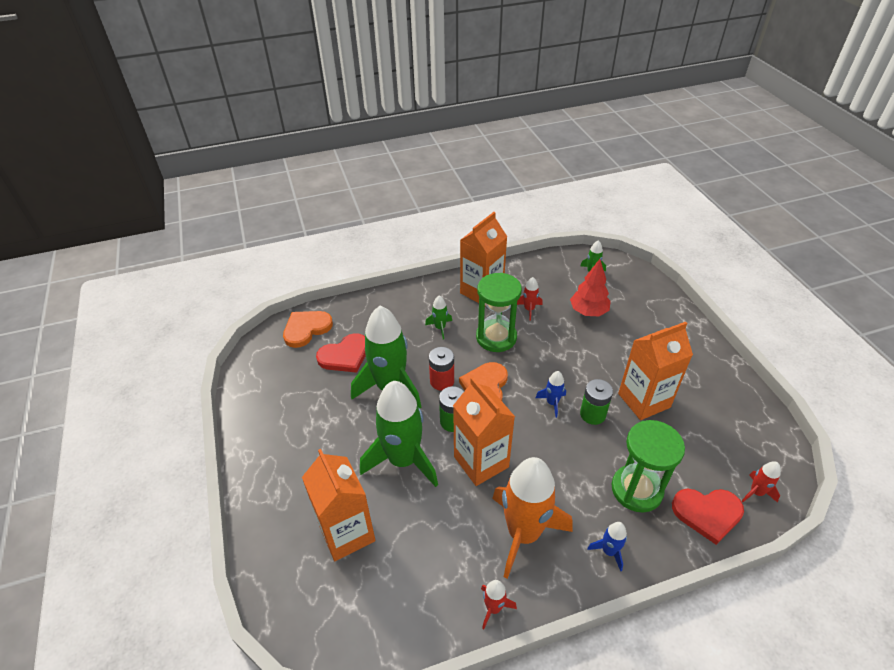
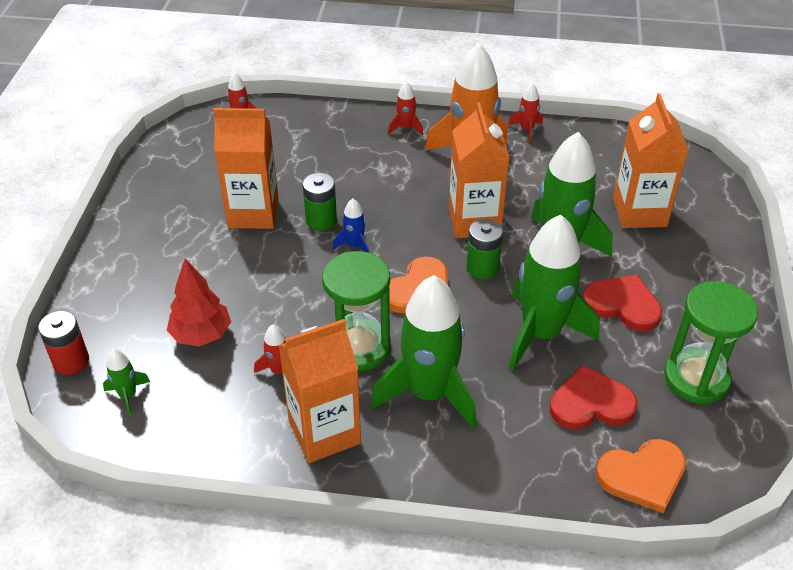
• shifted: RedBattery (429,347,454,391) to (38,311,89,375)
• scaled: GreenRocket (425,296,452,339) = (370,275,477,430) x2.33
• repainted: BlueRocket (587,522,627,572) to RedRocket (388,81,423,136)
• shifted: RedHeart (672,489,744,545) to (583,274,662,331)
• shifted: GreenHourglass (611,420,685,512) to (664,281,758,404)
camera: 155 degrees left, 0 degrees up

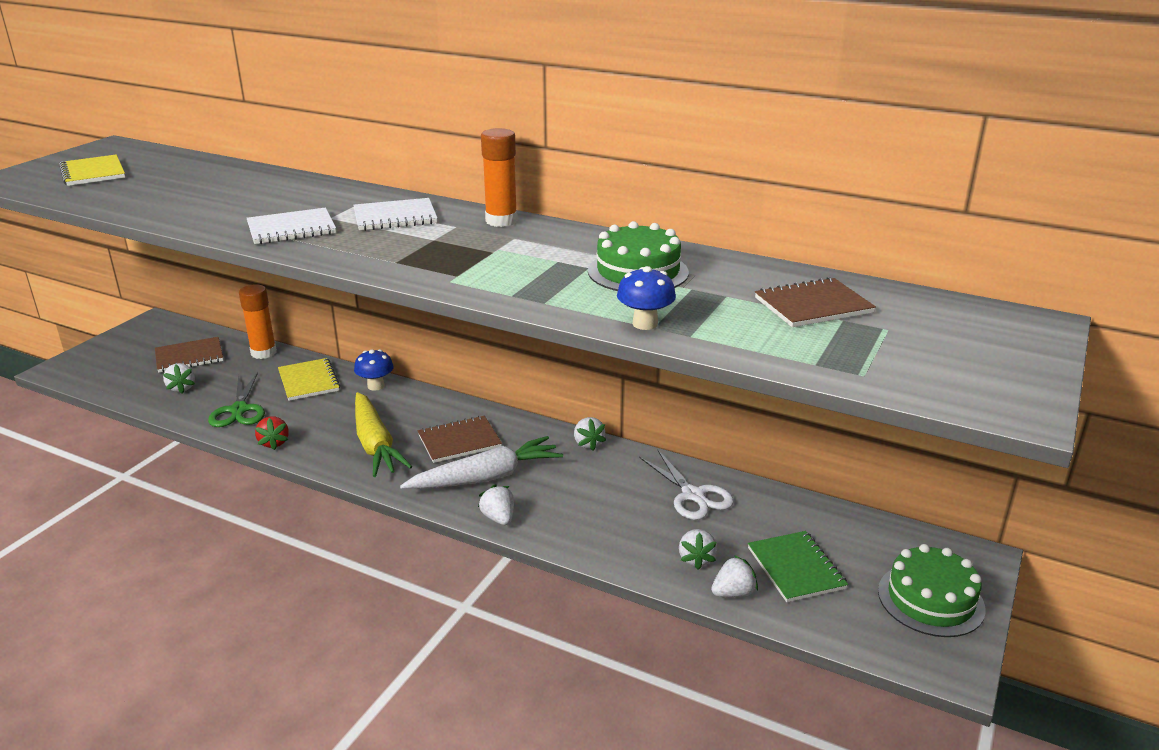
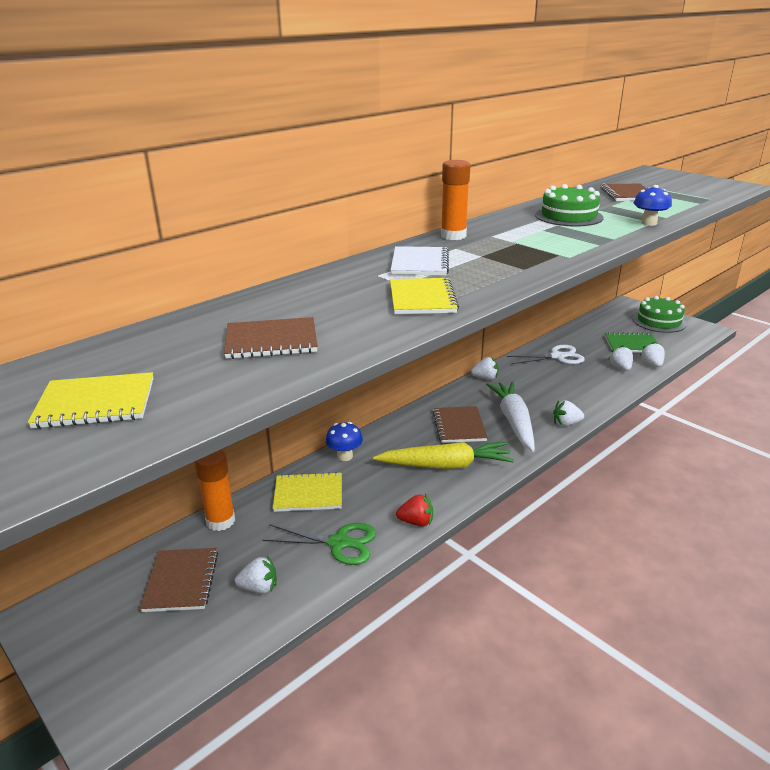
• new: BrownNotebook (224,317,318,359)
• repainted: WhiteNotebook (247,208,336,244) to YellowNotebook (390,278,459,314)
• rotated: WhiteStrawberry (679,529,717,570) = (609,345,633,371) 120 degrees counterclockwise
camera: 70 degrees left, 0 degrees up

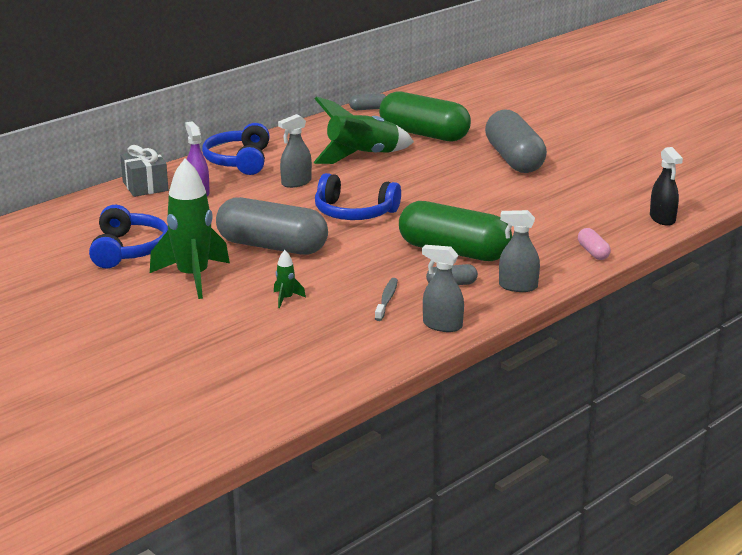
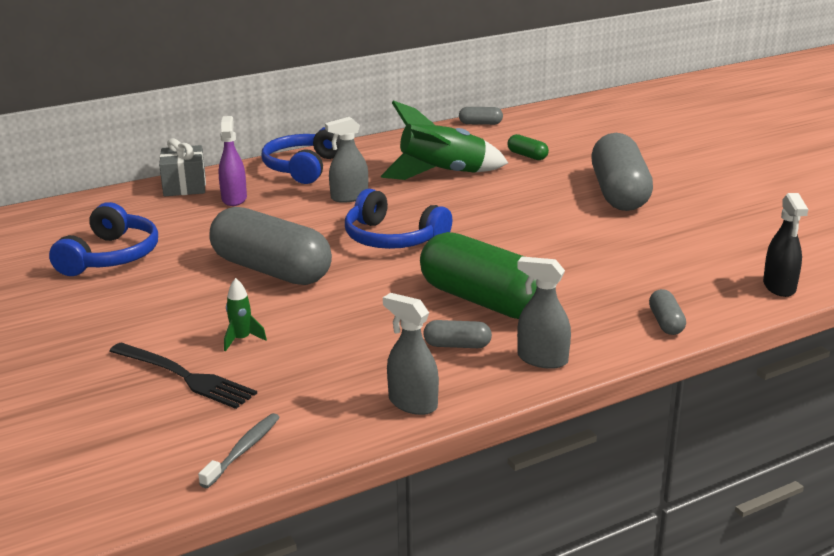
• new: BlackFork (109,342,257,409)
• shifted: GreyToothbrush (375,278,398,321) to (198,413,280,488)
• scaled: GreenCapsule (379,91,471,141) = (507,134,549,160) x0.42
• repainted: PinkCapsule (578,228,611,260) to GreyCapsule (649,289,686,335)
• gone: GreenRocket (150,158,230,299)
camera: 15 degrees right, 0 degrees up

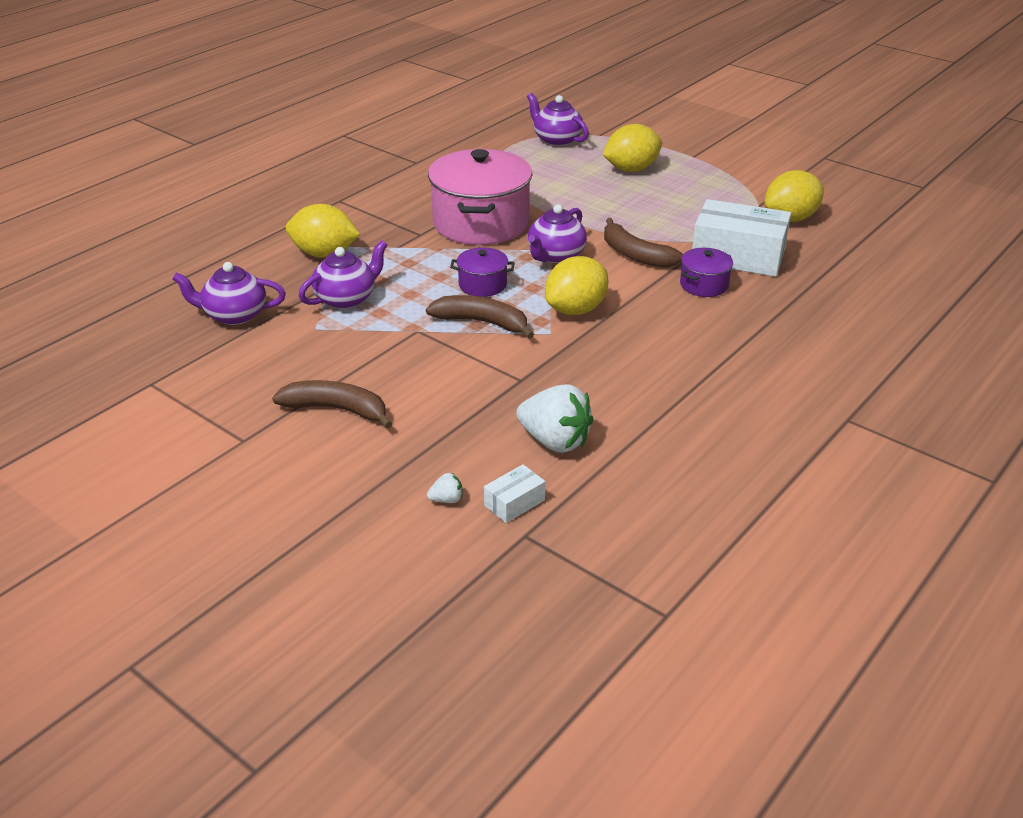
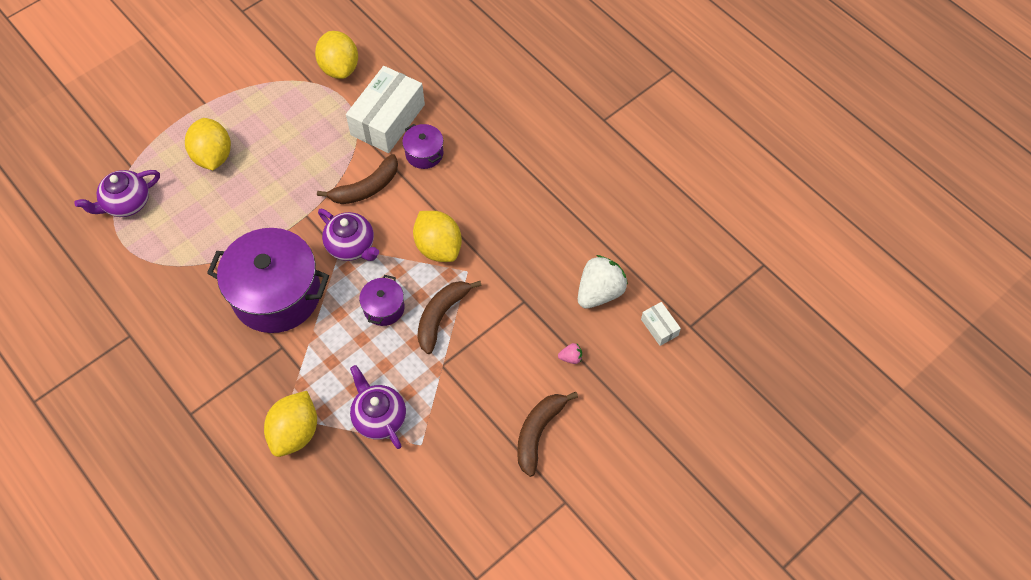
• repainted: PinkPot (428,149,533,245) to PurplePot (207,228,329,333)
• new: PinkStrawberry (558,343,582,364)
• gone: PurpleTeapot (173,262,286,325)
• gone: WhiteStrawberry (427,473,462,503)
camera: 80 degrees left, 25 degrees up

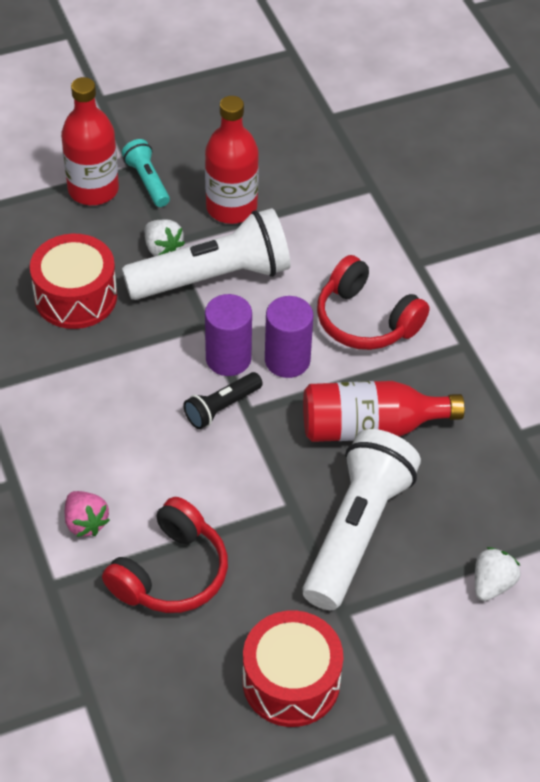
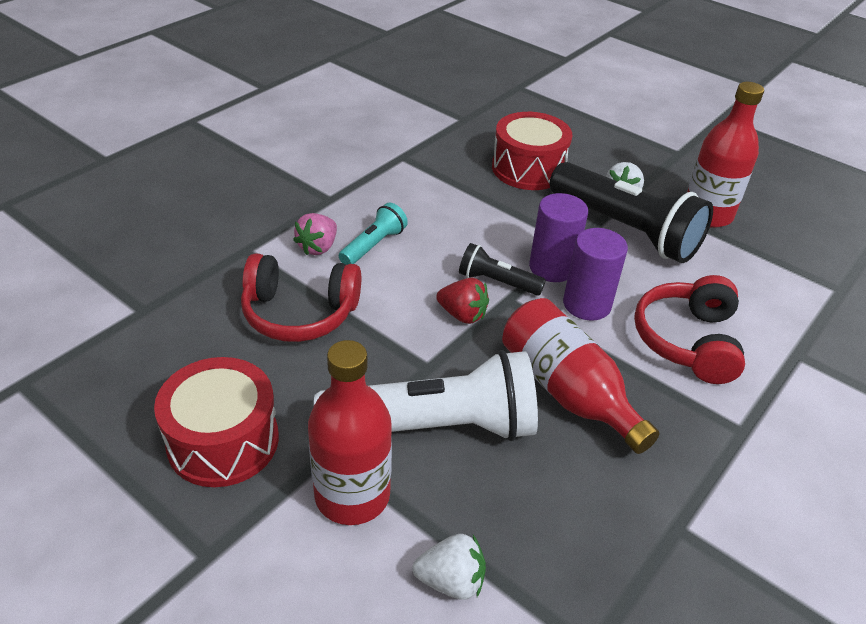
• shifted: RedBottle (61,77,119,205) to (308,340,392,525)
• shifted: TurquoiseFlashlight (122,139,170,207) to (339,202,408,265)
• new: RedStrawberry (436,278,489,324)
• repainted: WhiteFlashlight (122,208,291,300) to BlackFlashlight (550,162,713,263)
camera: 60 degrees right, 10 degrees down

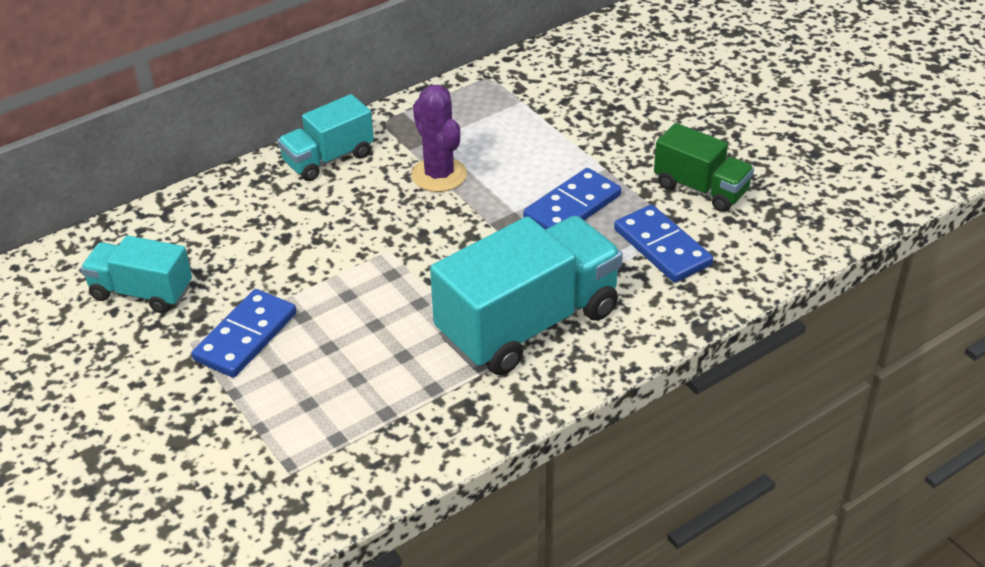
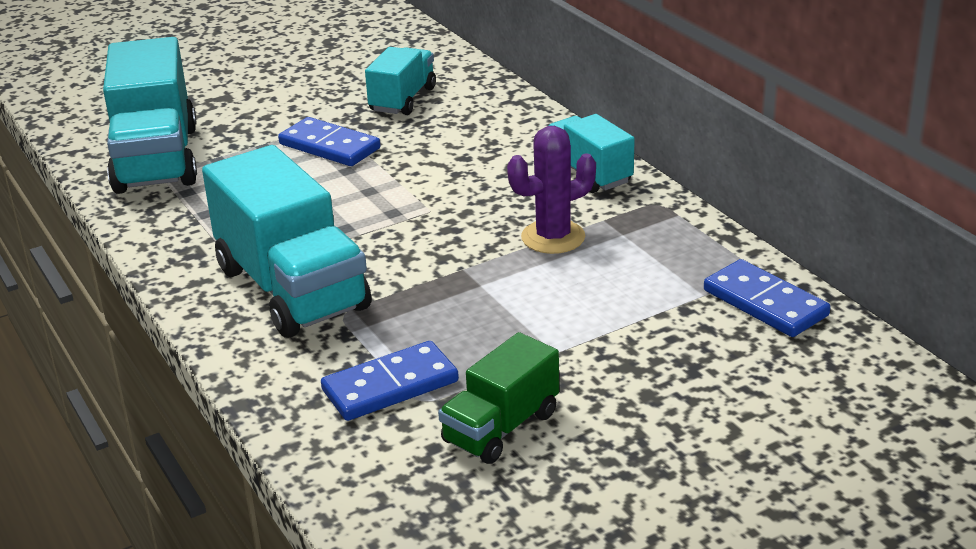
• new: TurquoiseTruck (103,37,197,194)
• shifted: BlueDomino (523,168,621,230) to (704,259,830,337)
camera: 95 degrees right, 10 degrees down

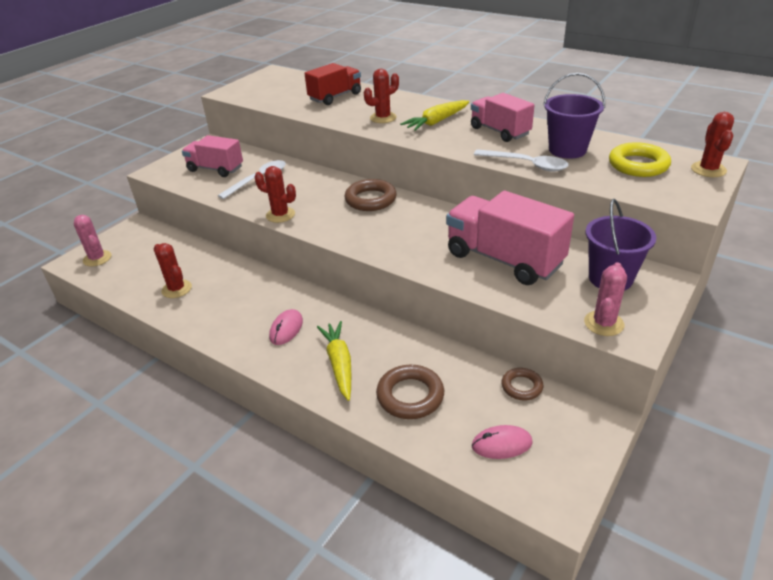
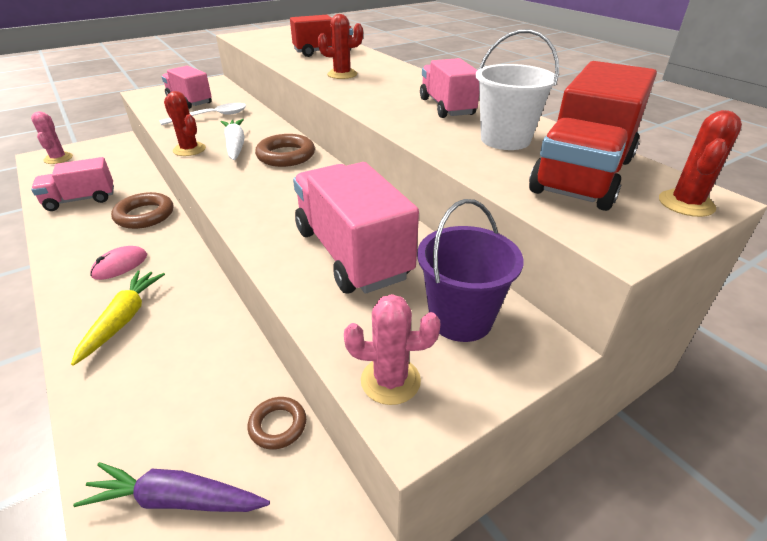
• swapped: RedCactus (154,243,192,298) to PinkTruck (31,157,114,211)
• swapped: PinkMouse (472,425,533,459) to PurpleCarrot (73,462,270,512)
• shifted: BrownRing (376,365,444,419) to (111,192,173,229)
• new: WhiteCarrot (221,119,245,160)
• rotated: PinkCactus (584,262,627,336) = (344,294,441,405) 45 degrees clockwise
• repainted: PurpleBucket (543,73,605,159) to WhiteBucket (476,29,559,150)
• swapped: YellowRing (609,142,671,177) to RedTruck (529,61,657,211)
• gone: YellowCarrot (400,100,470,131)
• gone: WhiteSpoon (474,149,569,172)
camera: 20 degrees right, 0 degrees up

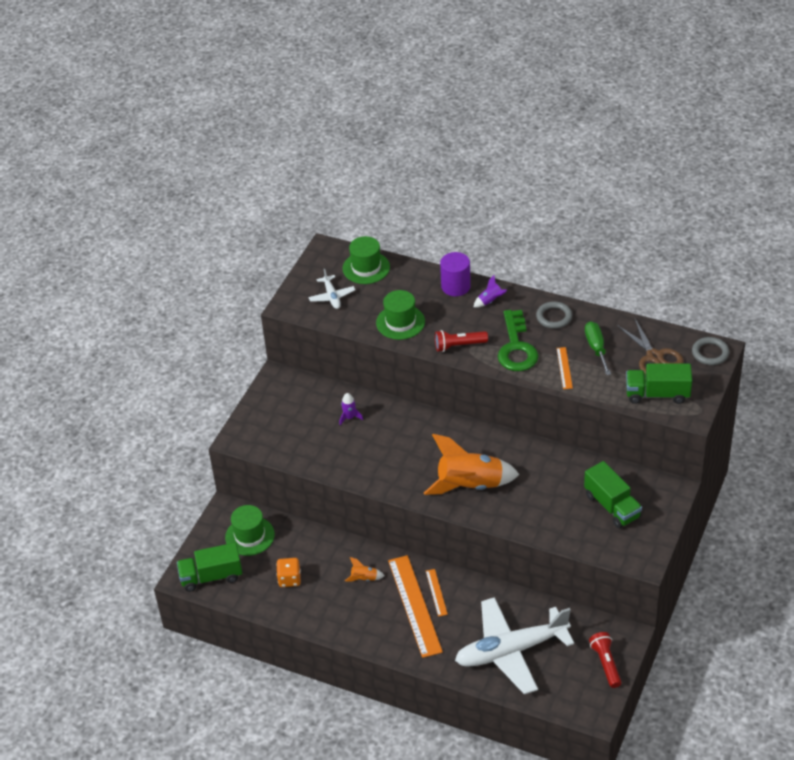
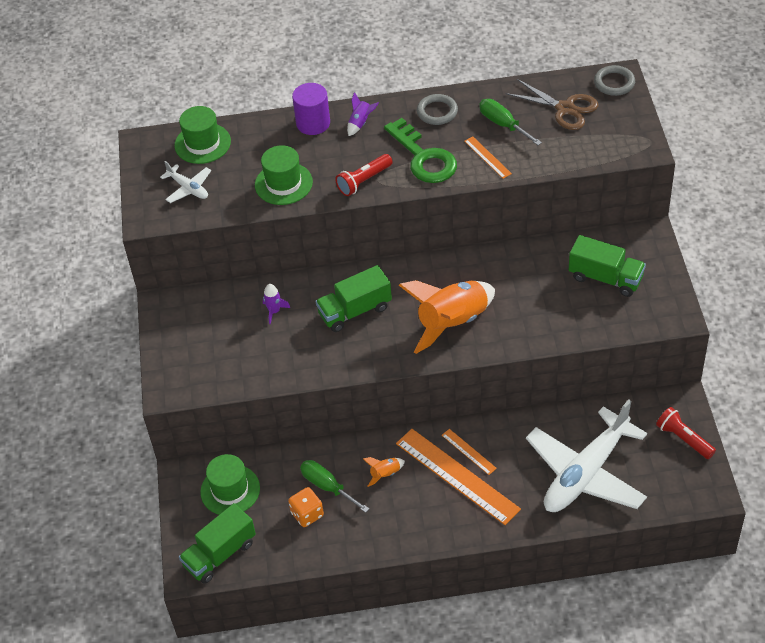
• new: GreenScrewdriver (300,460,369,513)
• shifted: GreenTruck (626,363,692,404) to (315,265,392,332)
camera: 30 degrees left, 5 degrees up

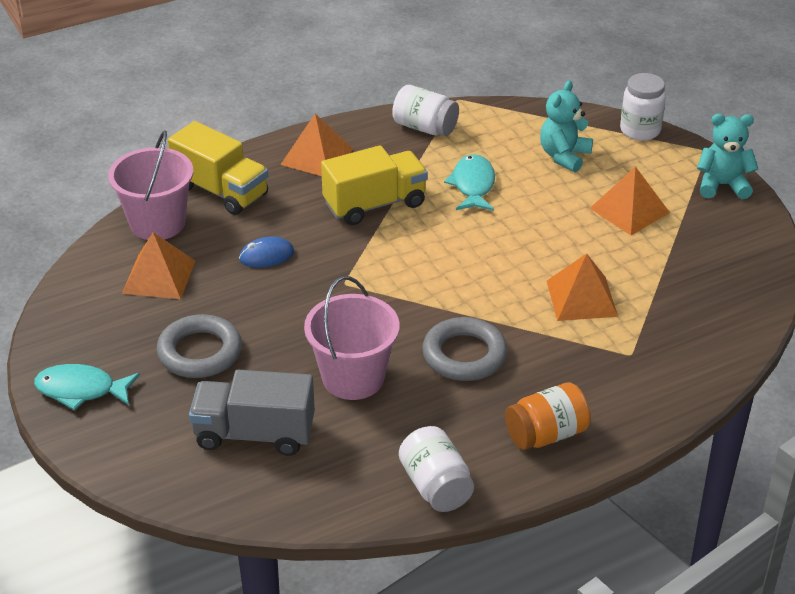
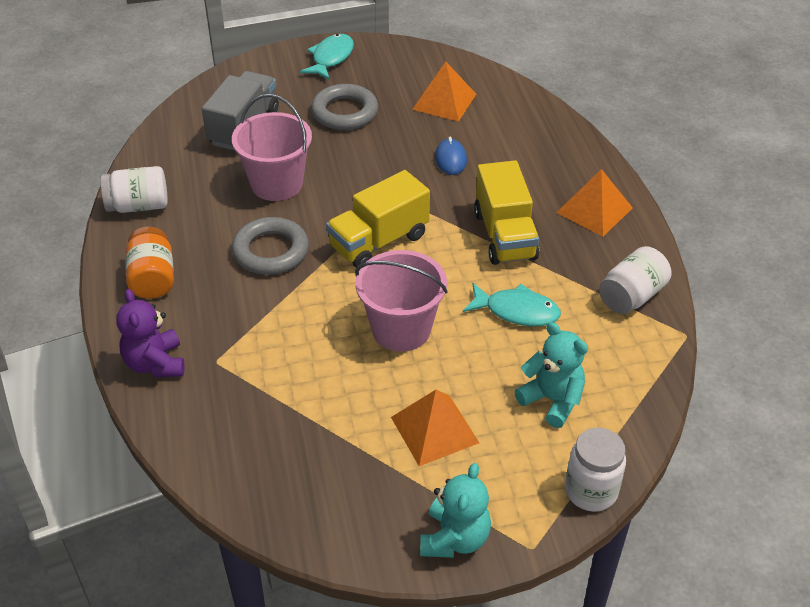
• new: PurpleTeddyBear (116,289,185,377)
• shifted: YellowTruck (168,121,268,215) to (326,170,430,268)
• shifted: PinkBucket (108,130,193,240) to (355,250,448,352)
• gone: OrangePyramid (547,253,618,321)
camera: 105 degrees right, 5 degrees up

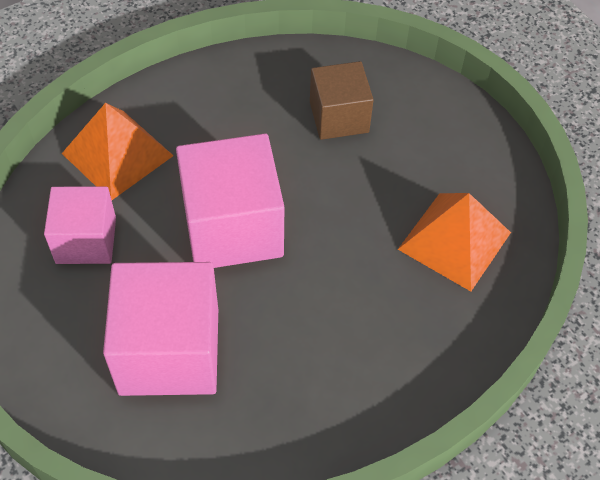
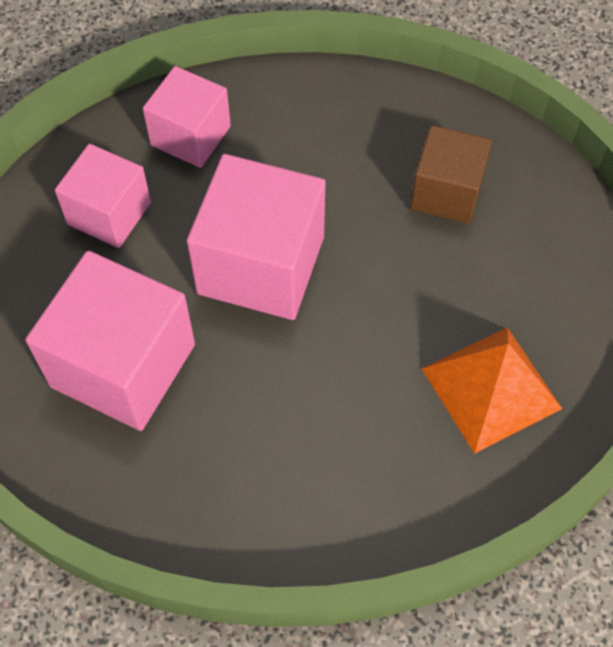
• swapped: OrangePyramid (62,103,174,200) to PinkCube (143,66,231,168)
camera: 30 degrees right, 5 degrees up

